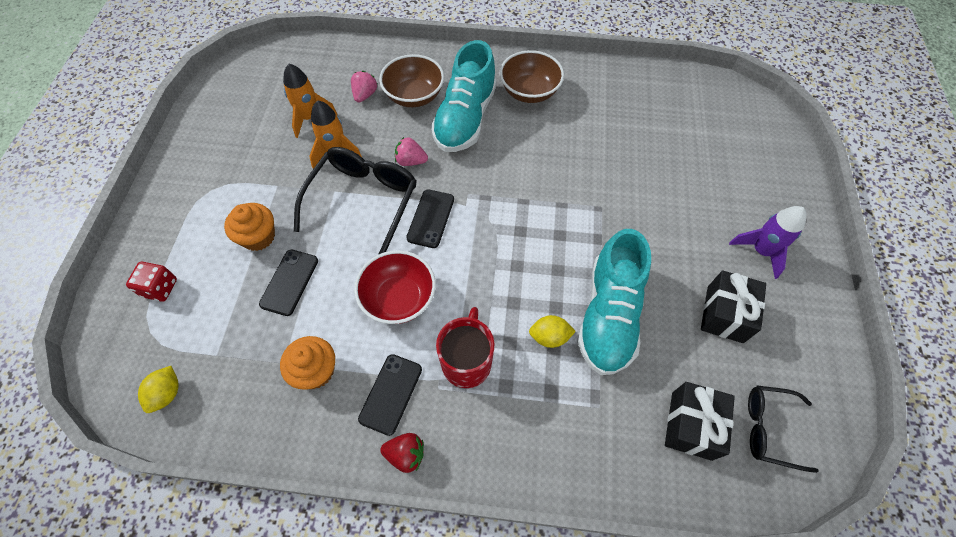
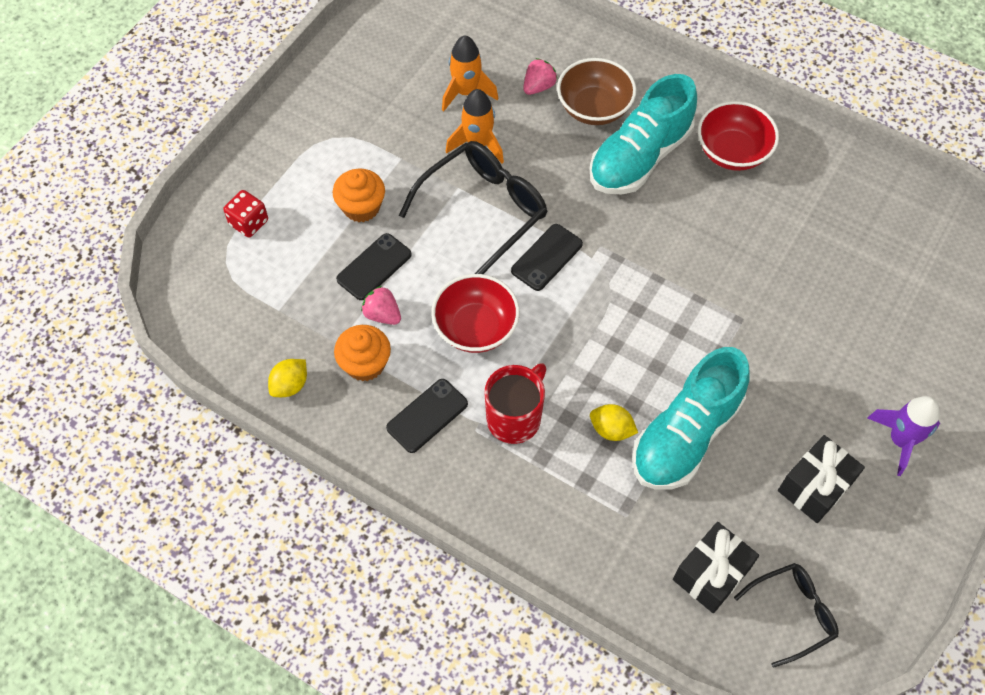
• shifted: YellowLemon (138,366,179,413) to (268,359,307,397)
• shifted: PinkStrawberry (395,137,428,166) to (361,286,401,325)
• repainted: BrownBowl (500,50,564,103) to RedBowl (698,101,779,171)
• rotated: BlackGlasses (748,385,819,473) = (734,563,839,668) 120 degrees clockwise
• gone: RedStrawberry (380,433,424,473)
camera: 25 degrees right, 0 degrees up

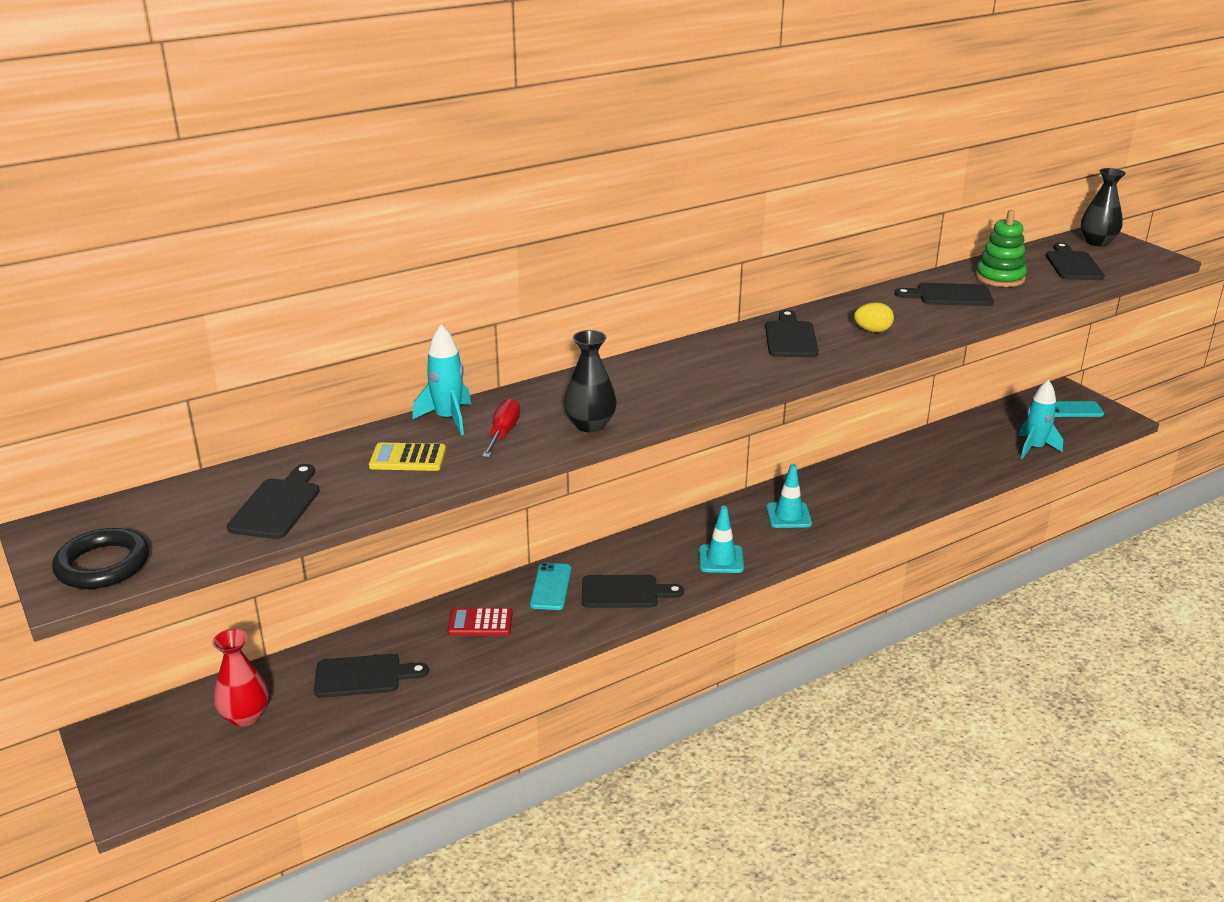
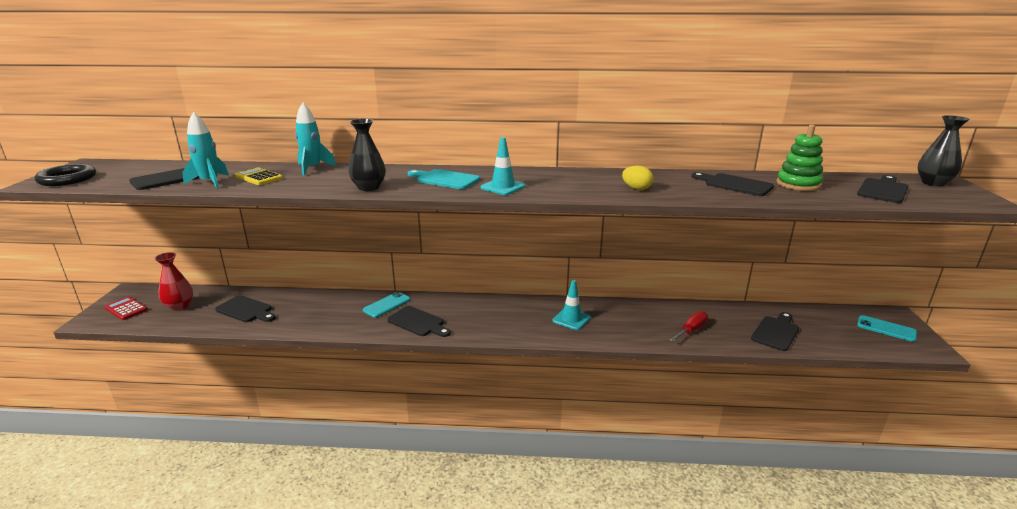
• shifted: RedCalculator (447,608,513,635) to (105,297,148,320)
• shifted: TurquoiseRocket (1019,379,1063,459) to (182,112,229,189)
• new: TurquoiseCuttingBoard (408,169,480,189)
• shifted: TurquoiseTrafficCone (699,506,744,573) to (481,137,526,195)
• shifted: RedScrewdriver (482,398,520,458) to (670,311,708,342)
• shifted: BlackCuttingBoard (765,310,819,357) to (751,312,799,351)
camera: 35 degrees right, 5 degrees down

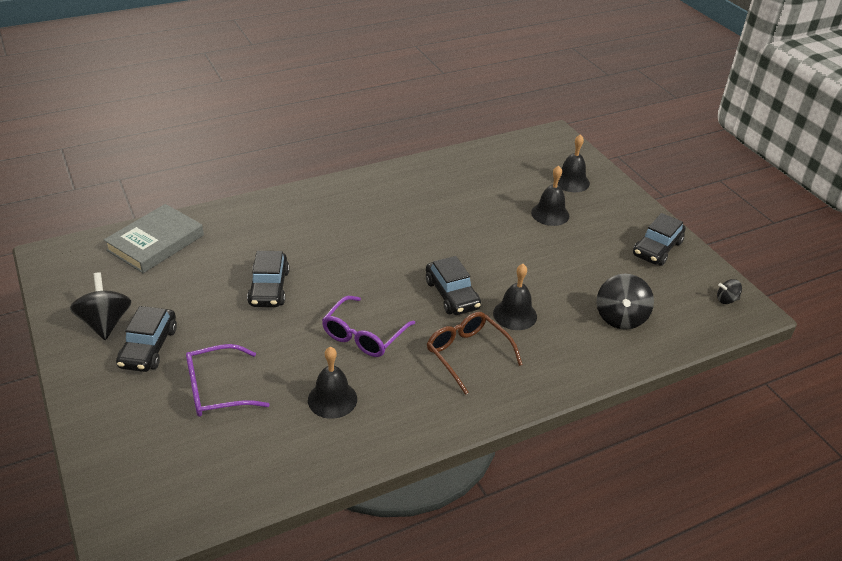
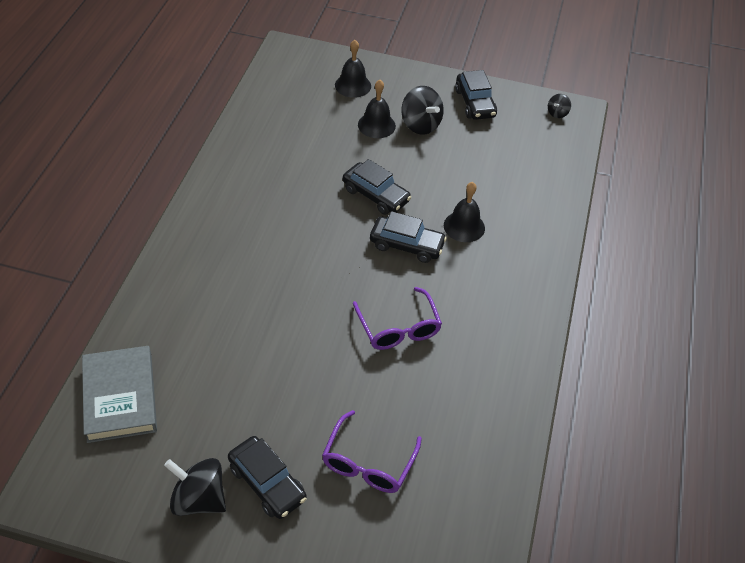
• shifted: BlackCar (247,251,290,307) to (343,159,411,215)
• shifted: BlackSpinningTop (597,274,654,330) to (402,86,444,135)
• gone: BlackBell (308,347,357,419)
• gone: BrownGlasses (427,312,523,395)
camera: 50 degrees left, 10 degrees up

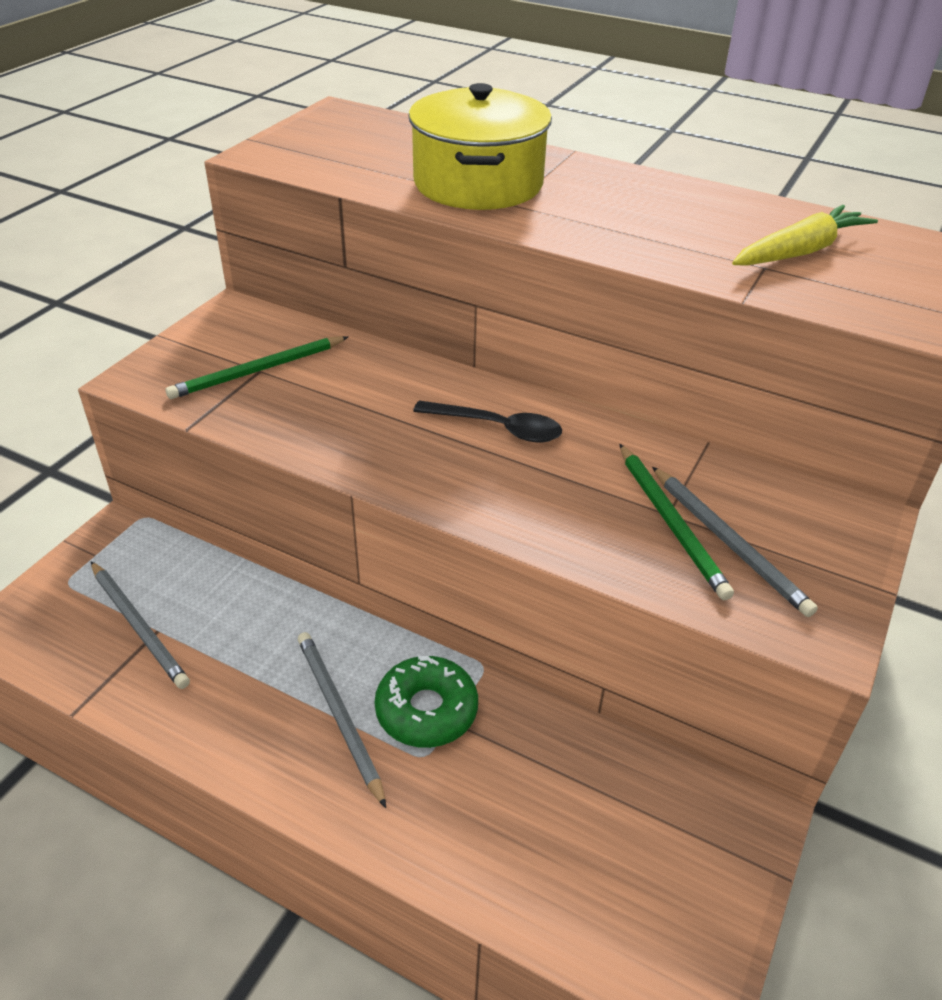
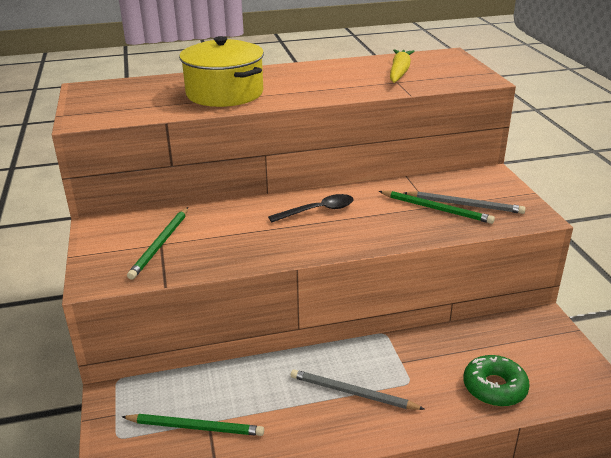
• repainted: GreyPencil (91,561,190,689) to GreenPencil (122,414,264,436)
• shifted: GreenDonut (375,656,478,748) to (463,355,530,407)
camera: 40 degrees left, 10 degrees down

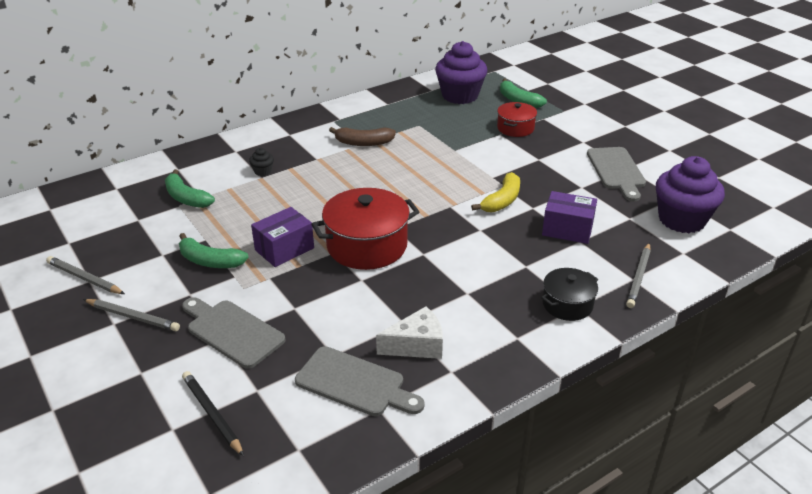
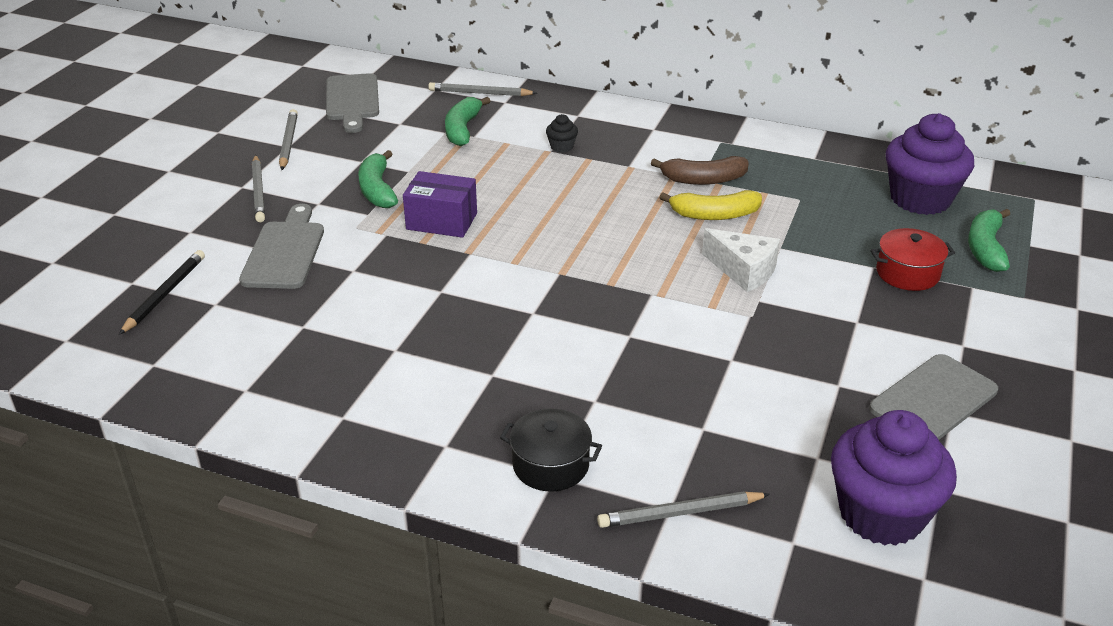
• shifted: GreyCuttingBoard (295,346,425,416) to (326,73,379,133)
• new: GreyPencil (428,82,537,96)
• rotated: BrownBanana (329,127,396,146) = (651,156,748,185) 60 degrees counterclockwise
• shifted: YellowBanana (471,172,520,212) to (659,190,762,220)
• shifted: WhiteCheese (376,306,443,359) to (702,228,780,292)
• gone: RedPot (311,188,419,270)
• gone: PurpleBox (542,191,597,244)
camera: 55 degrees right, 0 degrees up

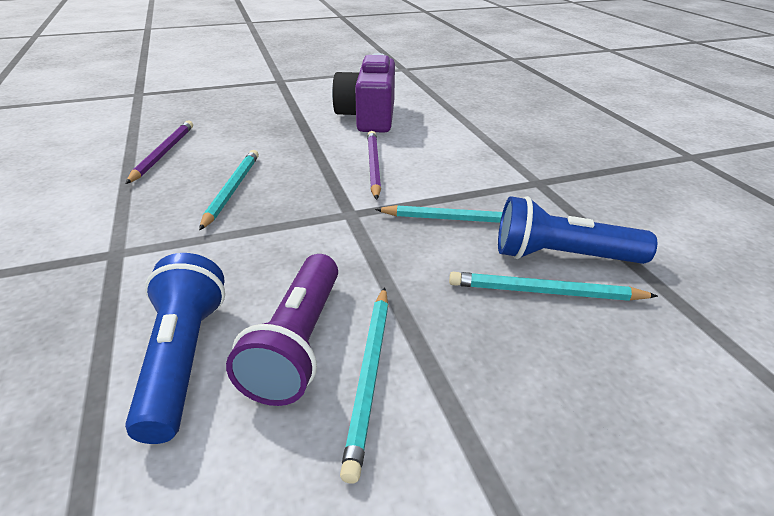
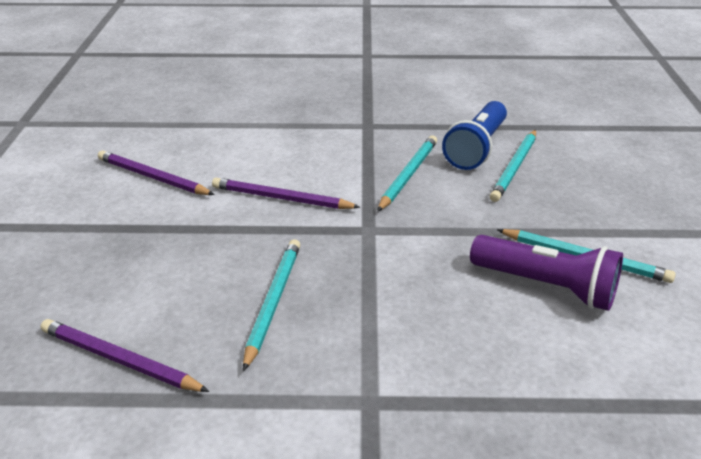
• swapped: PurpleCamera (332,53,395,133) to PurplePencil (98,150,215,195)
• rotated: TurquoisePencil (199,150,259,230) = (243,239,300,371) 75 degrees clockwise
• gone: BlueFlashlight (125,253,225,444)
camera: 70 degrees left, 0 degrees up

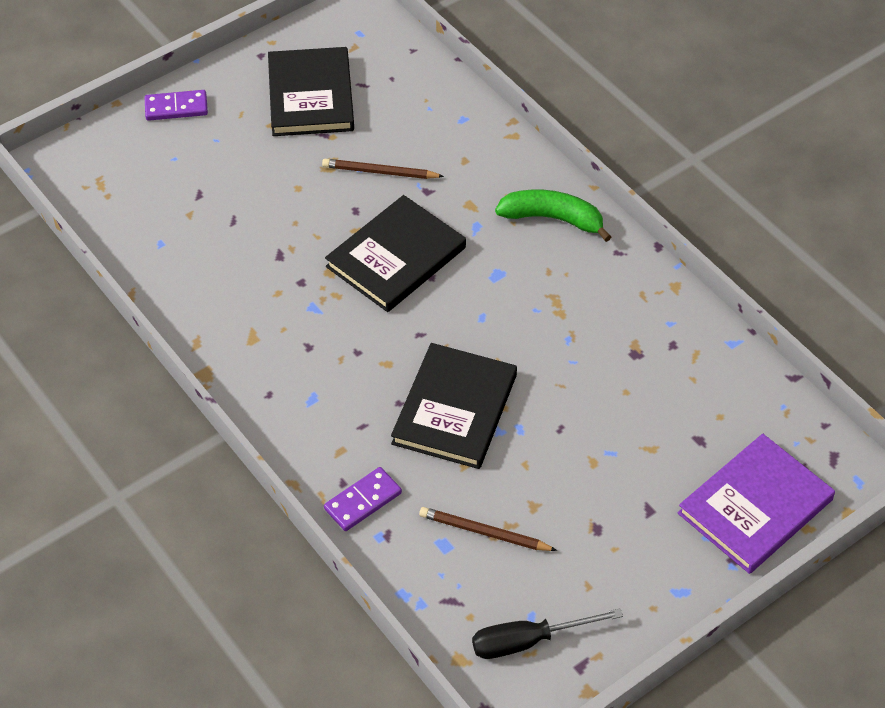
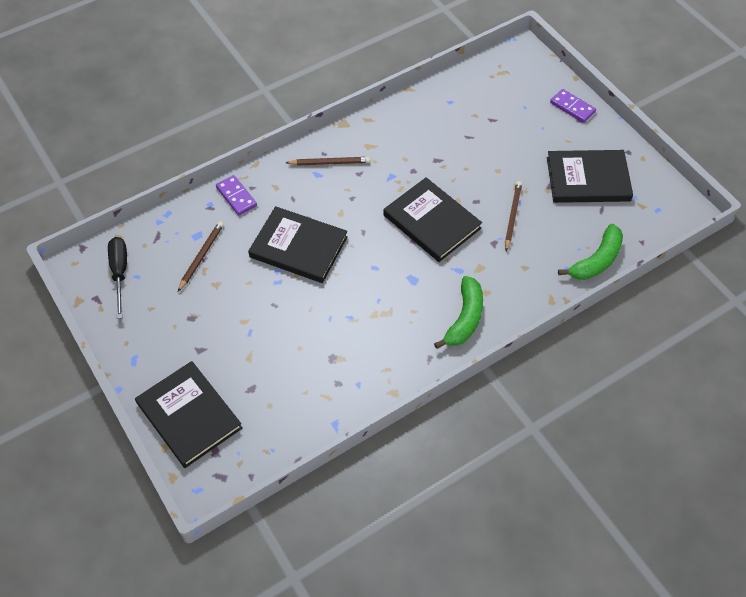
• repainted: PurpleBook (678,434,835,574) to BlackBook (135,361,243,468)
• new: BrownPencil (286,157,370,166)
• rotated: PurpleDomino (145,90,208,121) = (550,89,596,123) 45 degrees counterclockwise
• new: GreenBanana (558,224,623,280)
camera: 95 degrees right, 5 degrees up

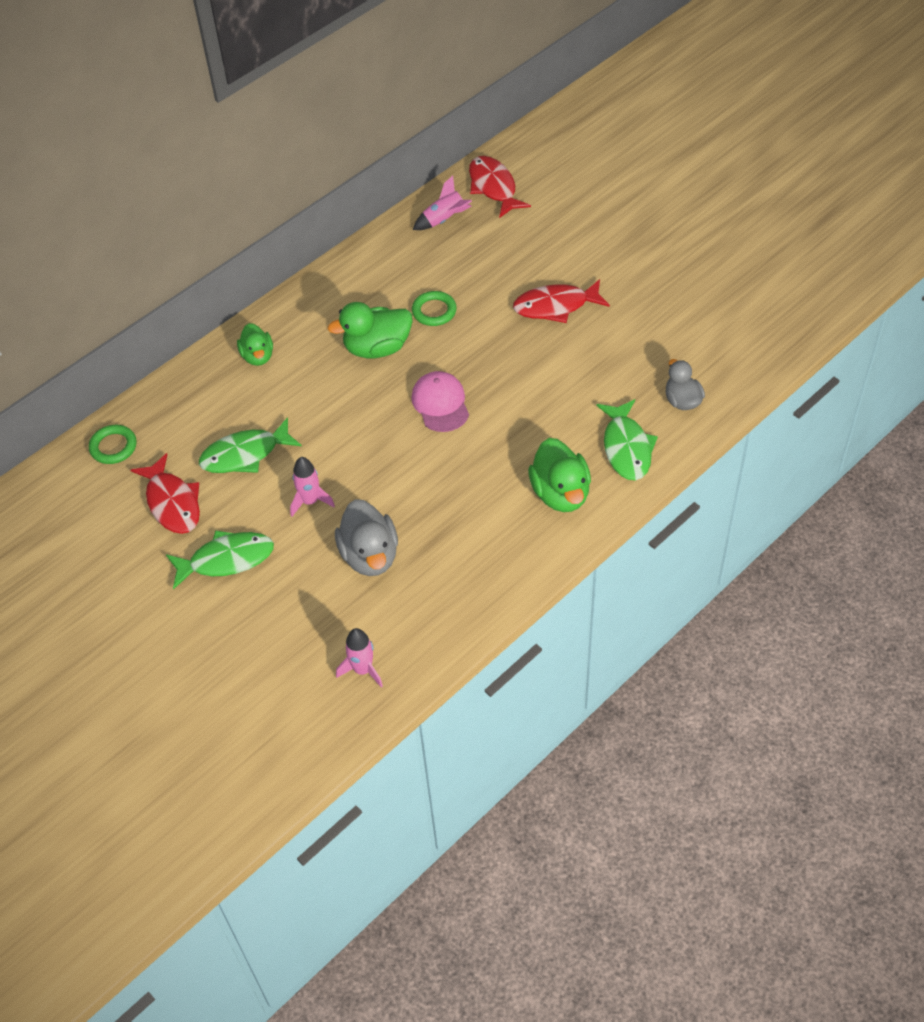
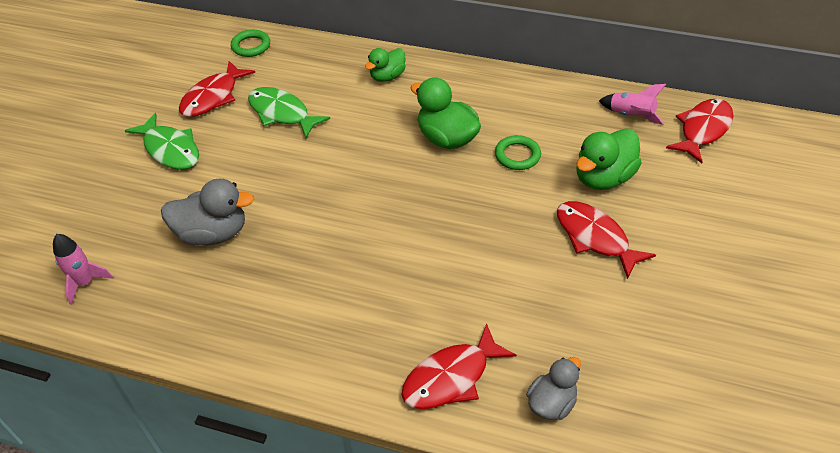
• rotated: GreyDuck (335,499,398,576) = (161,179,254,246) 135 degrees counterclockwise
• repainted: GreenFish (596,399,658,480) to RedFish (401,323,516,409)
• shifted: GreenDuck (528,438,591,512) to (576,128,642,190)
• gone: PinkRocket (290,457,335,517)
• gone: PinkCap (411,371,469,432)
camera: 60 degrees right, 5 degrees down

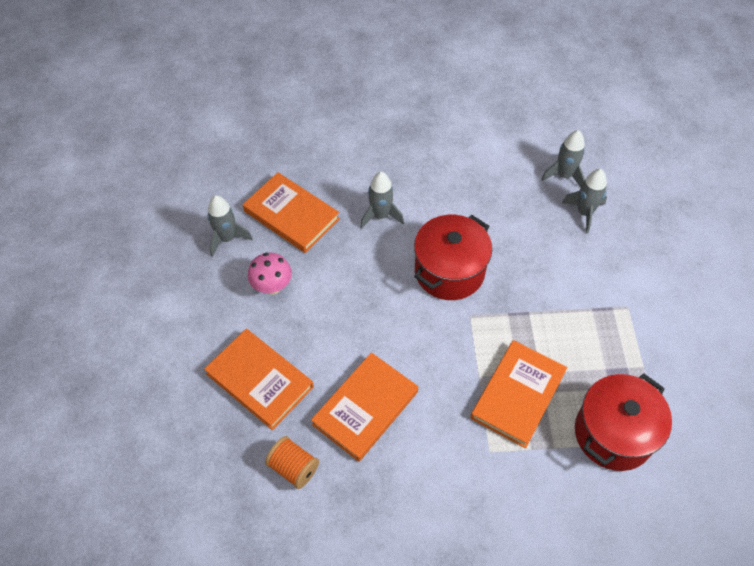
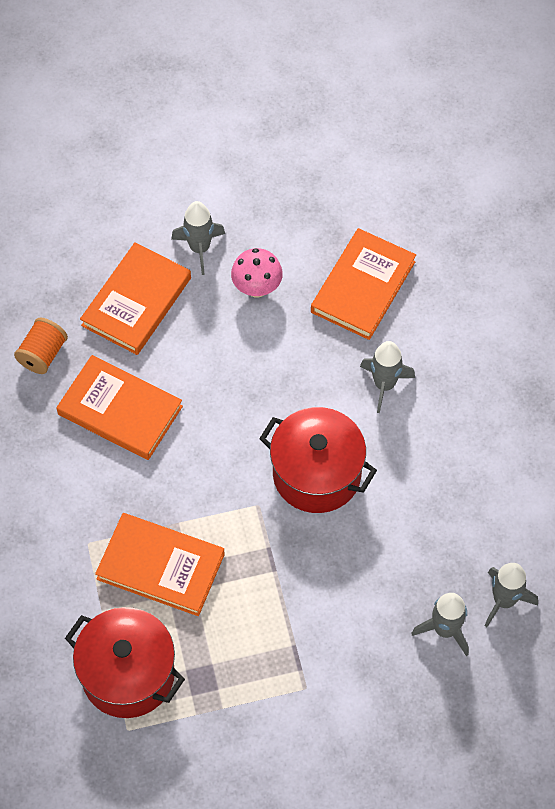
• shifted: GreyRocket (207,195,253,257) to (171,201,225,275)
camera: 80 degrees right, 5 degrees up

